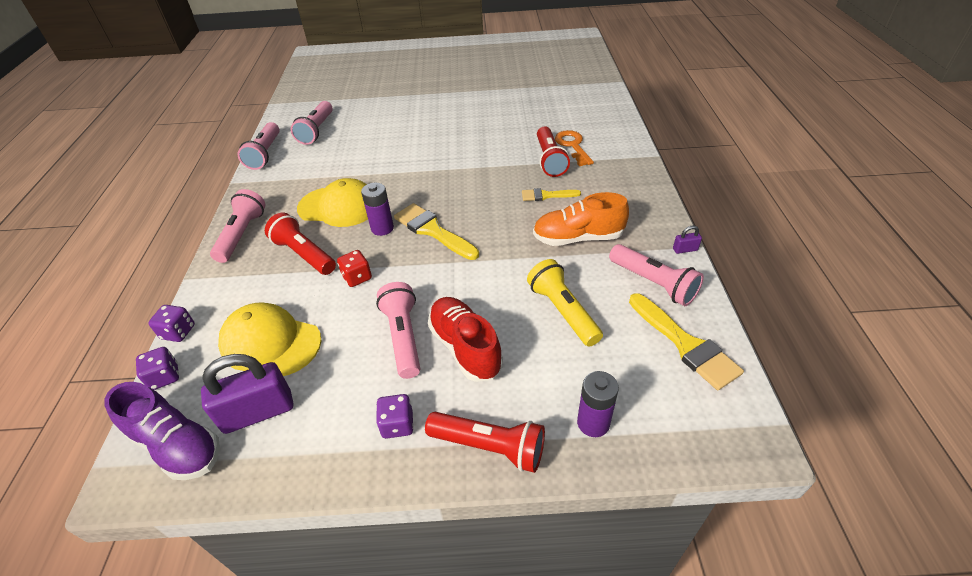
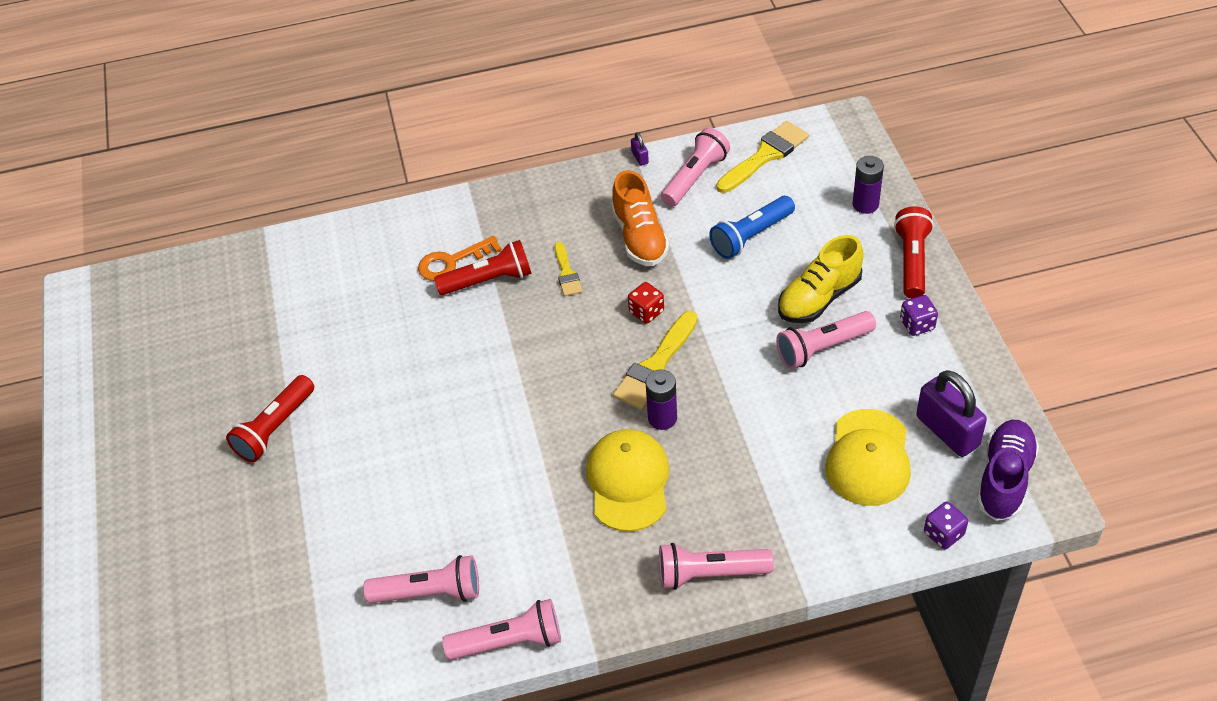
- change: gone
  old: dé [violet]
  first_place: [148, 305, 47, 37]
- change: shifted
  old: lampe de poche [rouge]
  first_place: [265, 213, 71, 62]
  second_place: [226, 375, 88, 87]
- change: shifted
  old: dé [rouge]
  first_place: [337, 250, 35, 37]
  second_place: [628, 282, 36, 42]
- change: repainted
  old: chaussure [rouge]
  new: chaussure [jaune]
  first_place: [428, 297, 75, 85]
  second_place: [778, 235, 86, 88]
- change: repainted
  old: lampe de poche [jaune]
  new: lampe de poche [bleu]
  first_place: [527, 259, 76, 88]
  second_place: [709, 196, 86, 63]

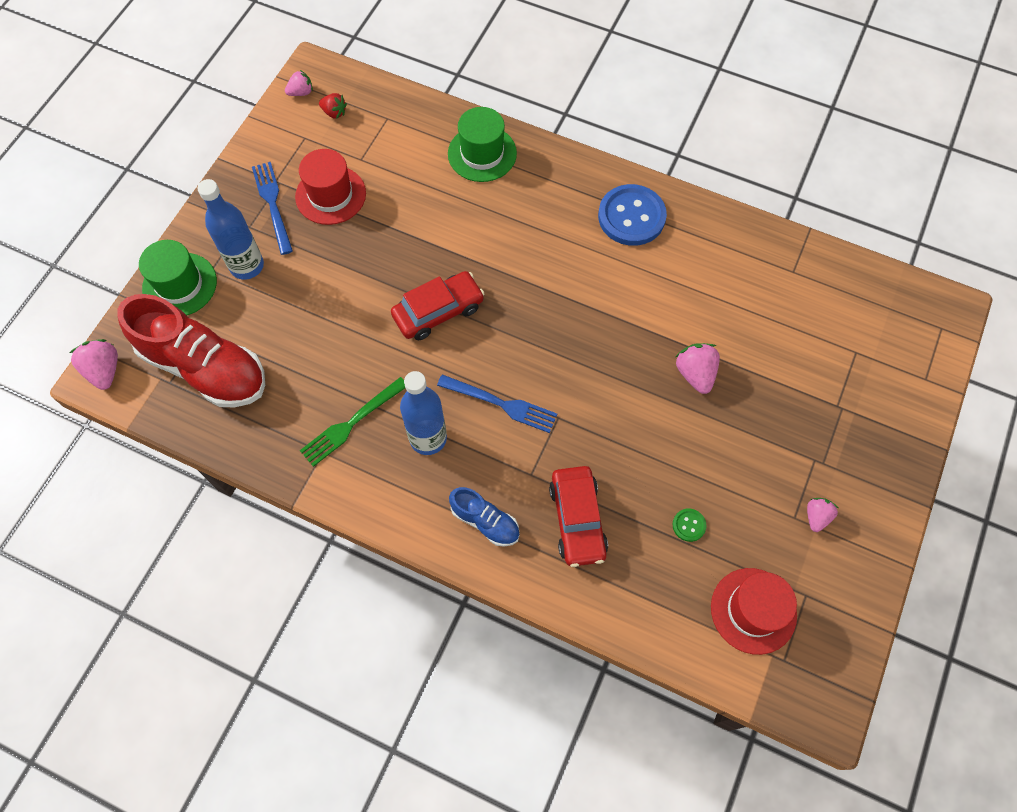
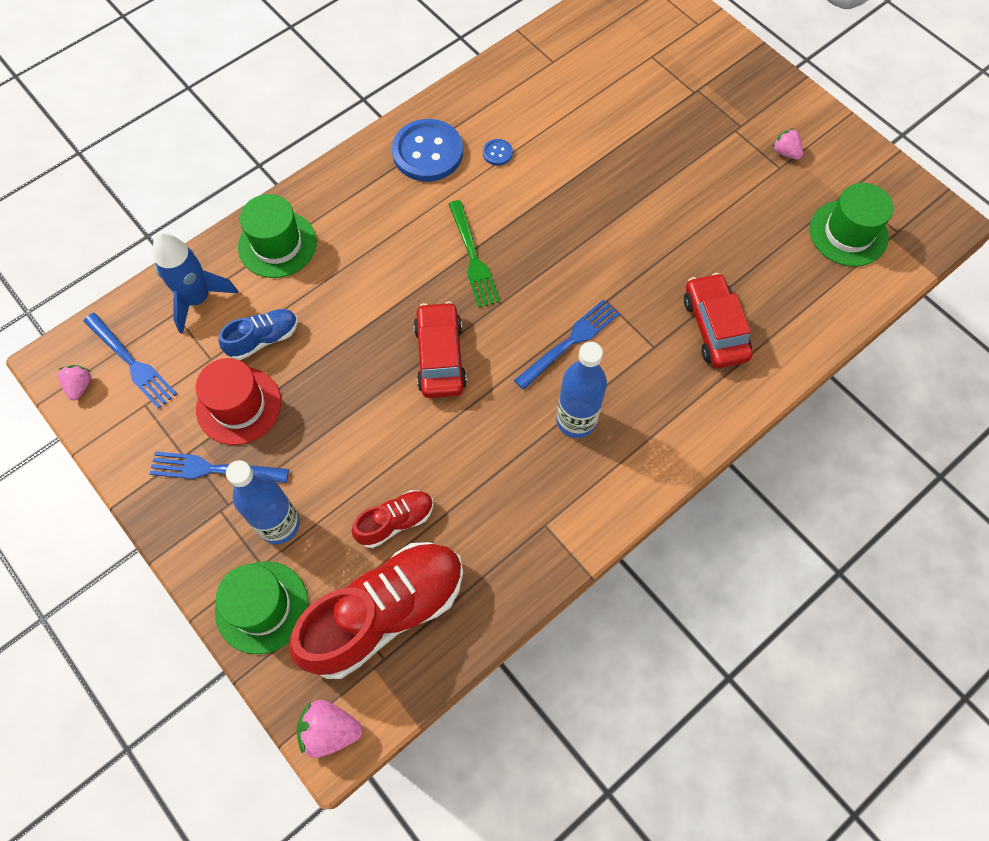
- change: gone
  old: bouton [vert]
  first_place: [673, 508, 33, 34]
- change: gone
  old: fraise [rose]
  first_place: [676, 343, 44, 51]
- change: new
  new: fusée [bleu]
  second_place: [153, 233, 85, 101]
- change: new
  new: chaussure [rouge]
  second_place: [352, 490, 81, 58]
- change: new
  new: bouton [bleu]
  second_place: [483, 139, 30, 27]
- change: shifted
  old: fourchette [vert]
  first_place: [300, 377, 105, 90]
  second_place: [449, 200, 51, 108]
- change: shifted
  old: chaussure [bleu]
  first_place: [449, 487, 71, 60]
  second_place: [219, 309, 79, 51]
- change: swapped
  old: fraise [rouge]
  new: fourchette [bleu]
  first_place: [319, 93, 28, 26]
  second_place: [84, 313, 93, 96]
- change: repainted
  old: chapeau [rouge]
  new: chapeau [vert]
  first_place: [711, 568, 86, 87]
  second_place: [810, 183, 83, 84]
- change: rotated
  old: voiture [rouge]
  first_place: [549, 466, 59, 101]
  second_place: [684, 273, 69, 95]
  degrees: -120

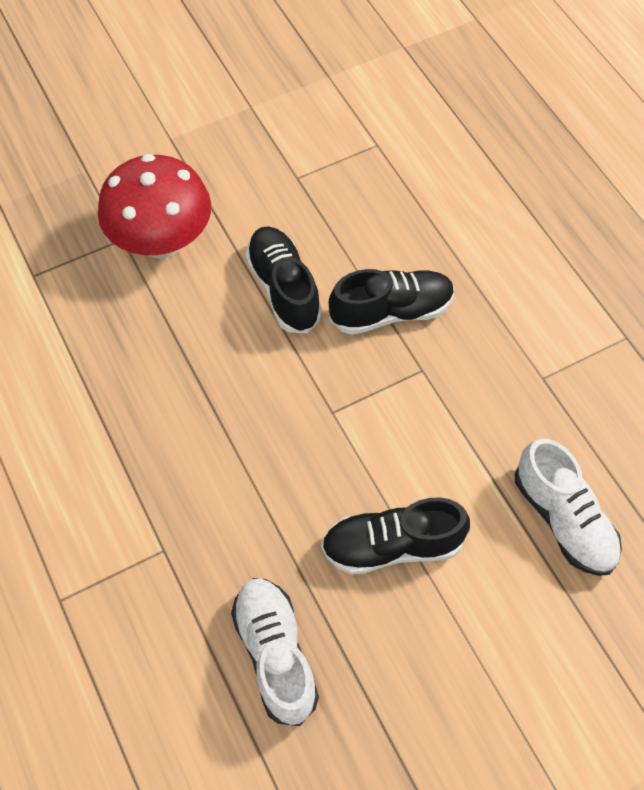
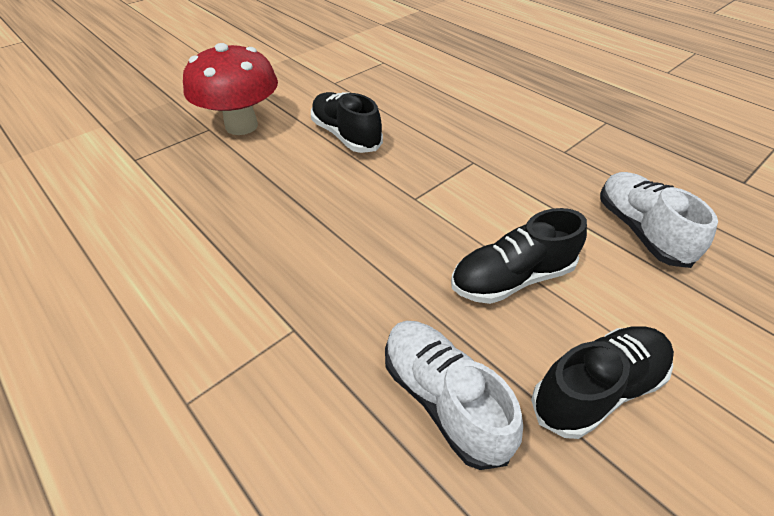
- change: shifted
  old: chaussure [noir]
  first_place: [329, 269, 126, 66]
  second_place: [531, 326, 143, 113]
- change: rotated
  old: chaussure [blanc]
  first_place: [515, 439, 107, 137]
  second_place: [600, 172, 118, 96]
  degrees: -150

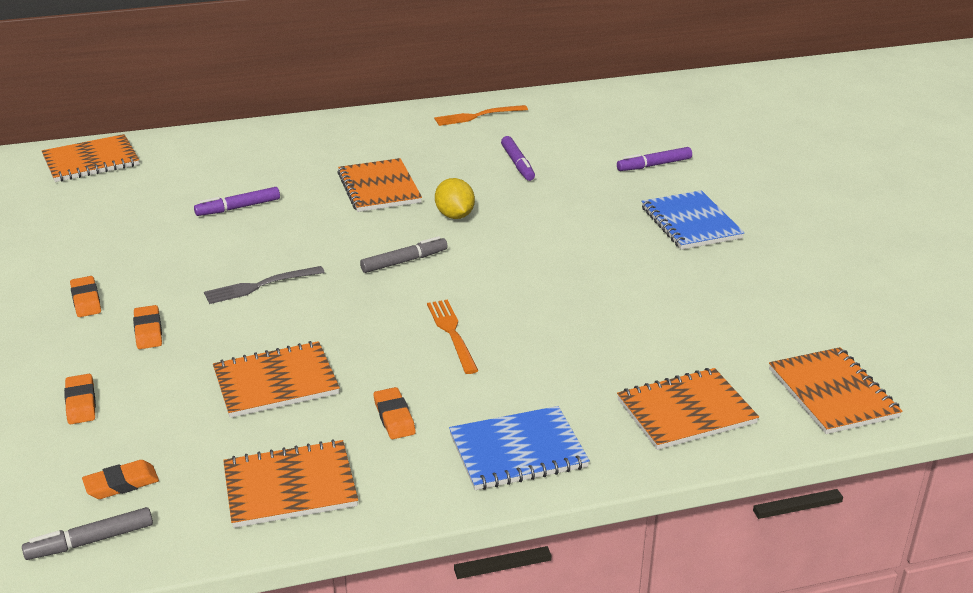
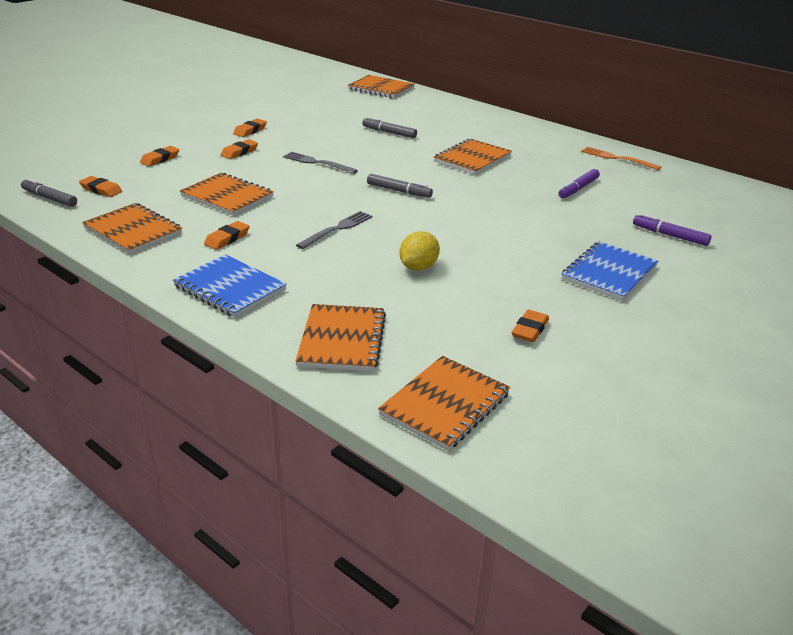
- change: new
  new: gomme [orange]
  second_place: [512, 310, 37, 32]
- change: shifted
  old: citron [jaune]
  first_place: [435, 178, 40, 41]
  second_place: [399, 231, 41, 40]
- change: repainted
  old: feutre [violet]
  new: feutre [gris]
  first_place: [194, 187, 86, 29]
  second_place: [362, 117, 55, 21]
- change: repainted
  old: fourchette [orange]
  new: fourchette [gris]
  first_place: [427, 300, 52, 74]
  second_place: [296, 211, 76, 38]
- change: rotated
  old: carnet [orange]
  first_place: [617, 368, 142, 82]
  second_place: [295, 304, 91, 67]
  degrees: 60

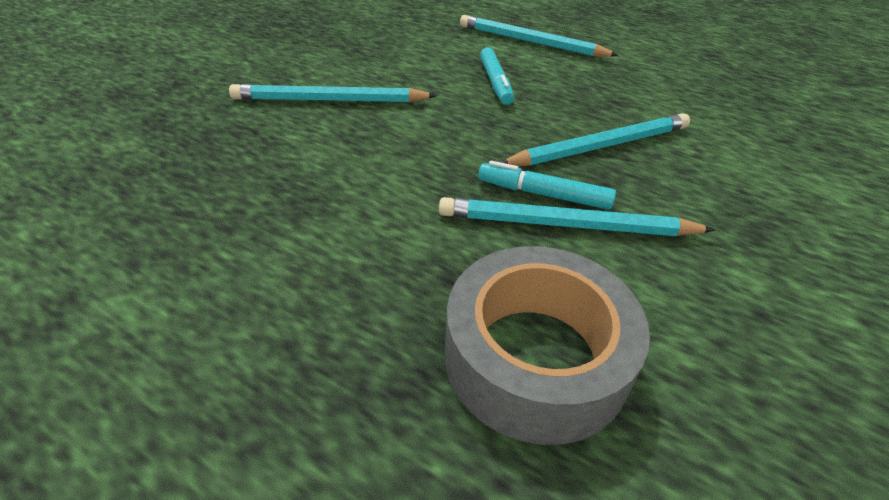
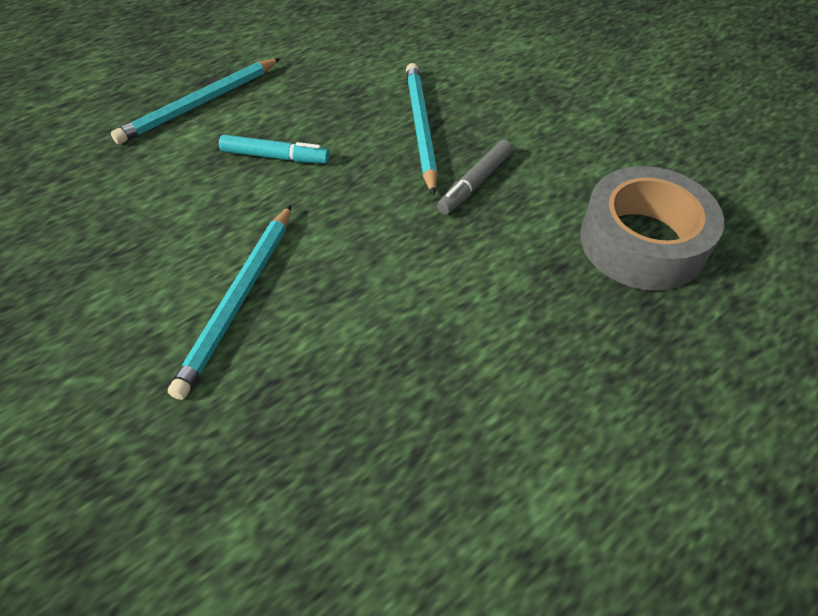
- change: gone
  old: crayon [turquoise]
  first_place: [439, 197, 276, 39]
- change: repainted
  old: feutre [turquoise]
  new: feutre [gris]
  first_place: [478, 161, 138, 49]
  second_place: [437, 140, 76, 75]

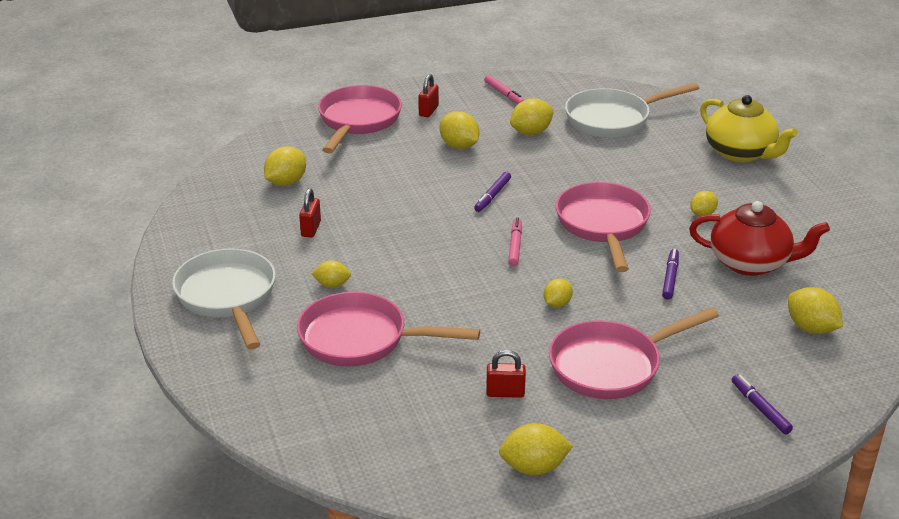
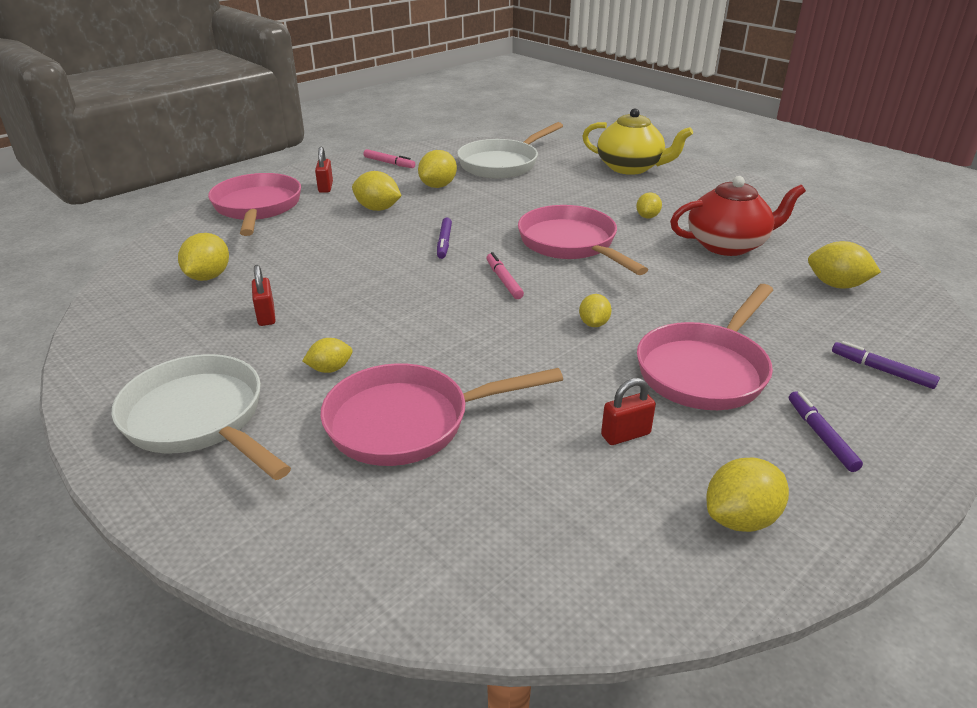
- change: shifted
  old: feutre [violet]
  first_place: [662, 249, 17, 51]
  second_place: [789, 391, 74, 81]

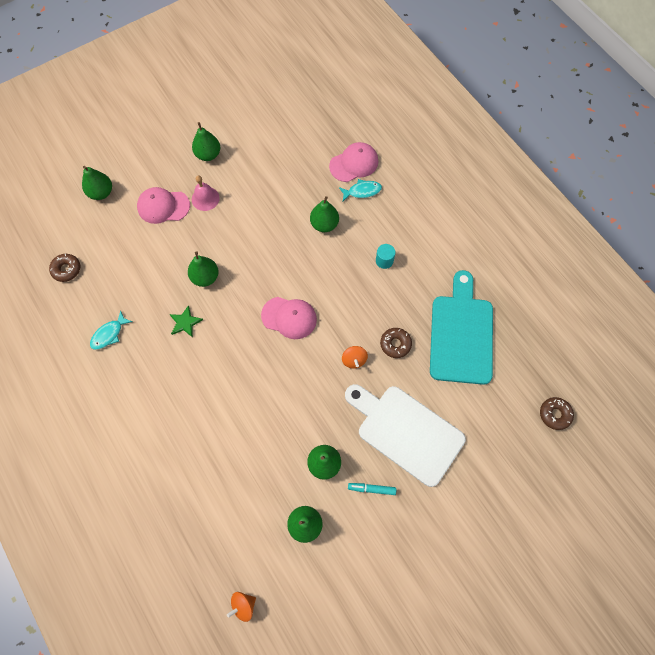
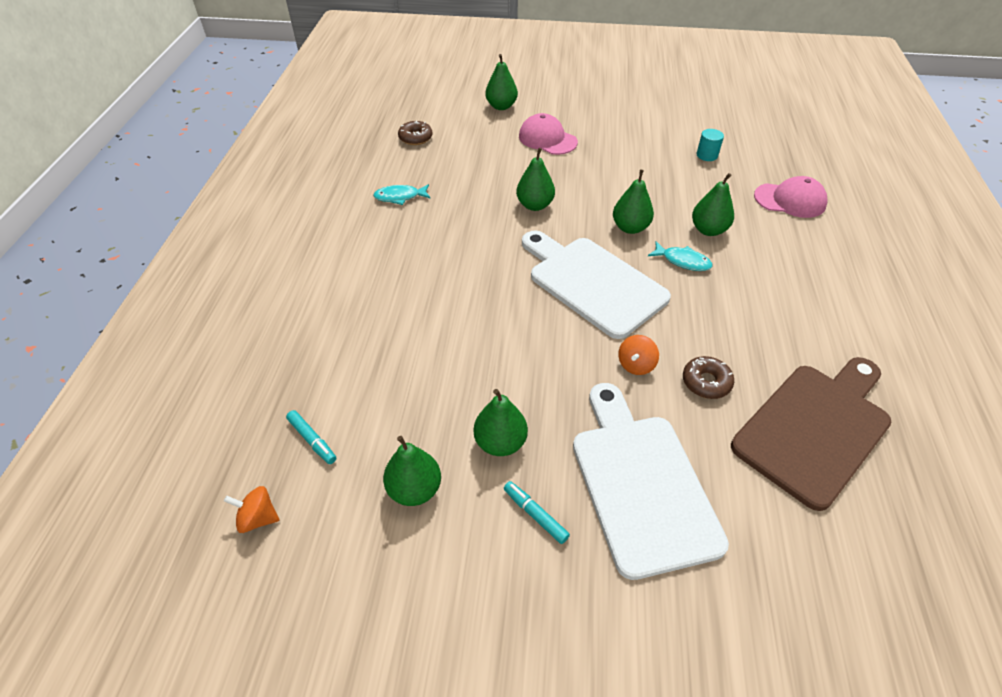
- change: gone
  old: étoile [vert]
  first_place: [169, 305, 34, 33]
- change: gone
  old: cloche [rose]
  first_place: [192, 175, 28, 36]
- change: gone
  old: beignet [marron]
  first_place: [540, 397, 34, 33]
- change: new
  new: feutre [turquoise]
  second_place: [286, 410, 51, 54]
- change: shifted
  old: poire [vert]
  first_place: [192, 122, 28, 39]
  second_place: [613, 170, 41, 64]
- change: shifted
  old: poisson [turquoise]
  first_place: [339, 179, 43, 22]
  second_place: [648, 241, 64, 30]
- change: shifted
  old: cylindre [turquoise]
  first_place: [376, 244, 19, 25]
  second_place: [696, 129, 28, 32]
- change: swapped
  old: casquette [rose]
  new: planche à découper [blanc]
  first_place: [261, 297, 56, 42]
  second_place: [522, 230, 149, 109]
- change: repainted
  old: planche à découper [turquoise]
  new: planche à découper [marron]
  first_place: [430, 270, 63, 115]
  second_place: [731, 357, 160, 154]

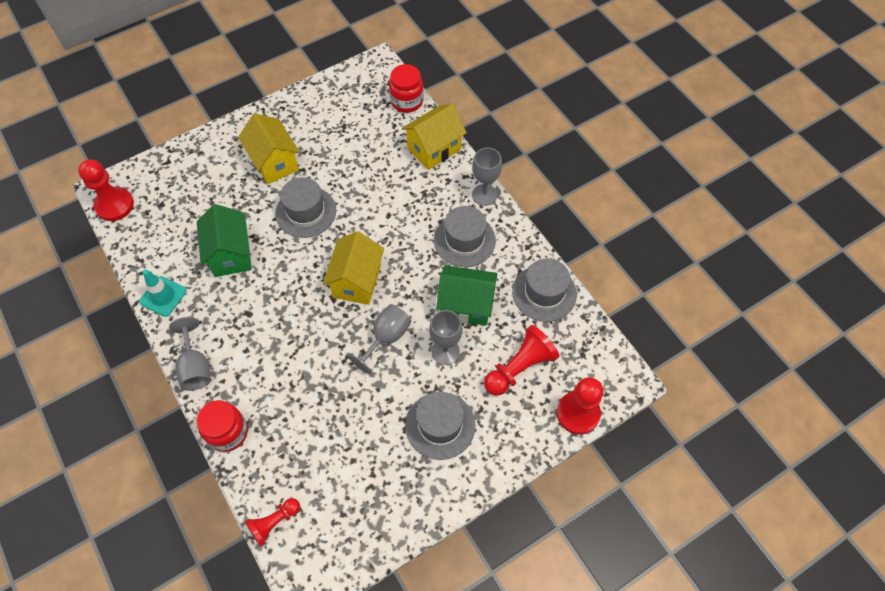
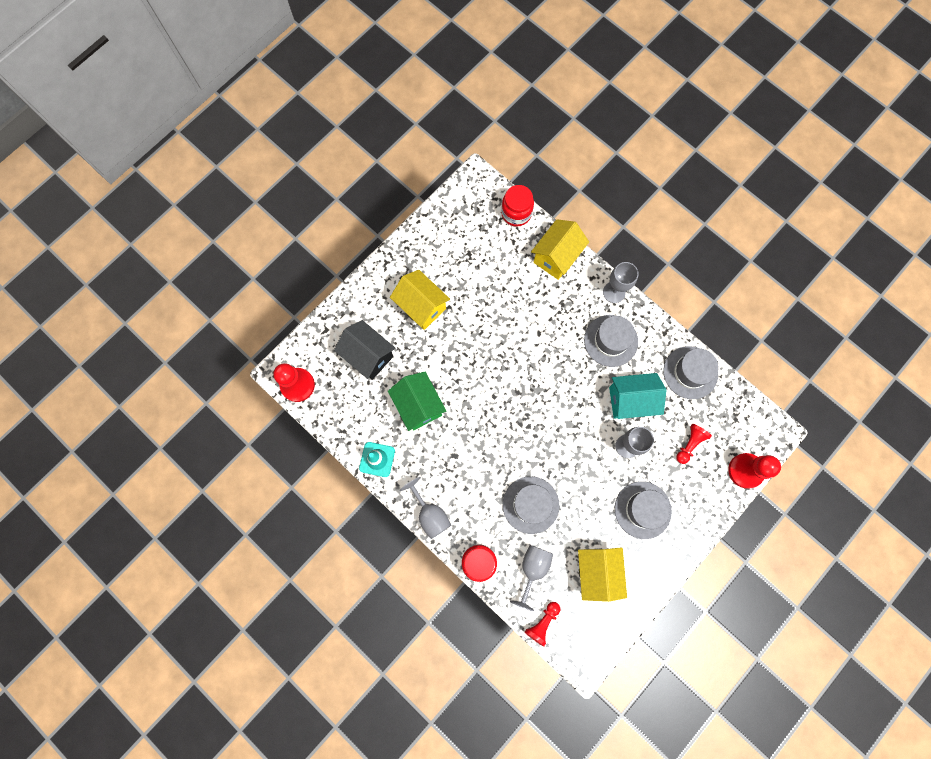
- change: new
  new: maison [noir]
  second_place: [334, 320, 61, 60]
- change: shifted
  old: chapeau [gris]
  first_place: [275, 177, 61, 61]
  second_place: [503, 476, 56, 58]
- change: shifted
  old: maison [jaune]
  first_place: [323, 231, 61, 74]
  second_place: [578, 547, 49, 55]
- change: shifted
  old: verre à pied [gris]
  first_place: [348, 304, 63, 70]
  second_place: [510, 545, 43, 66]
- change: repainted
  old: maison [vert]
  new: maison [turquoise]
  first_place: [436, 265, 61, 61]
  second_place: [609, 373, 57, 46]
- change: scaled
  old: pion [rouge]
  first_place: [484, 325, 75, 71]
  second_place: [676, 424, 36, 40]
  factor: 0.63

